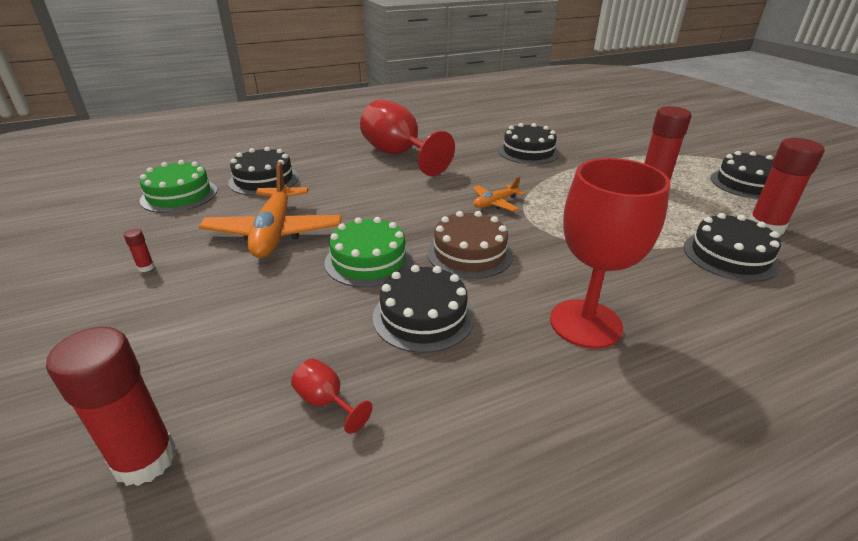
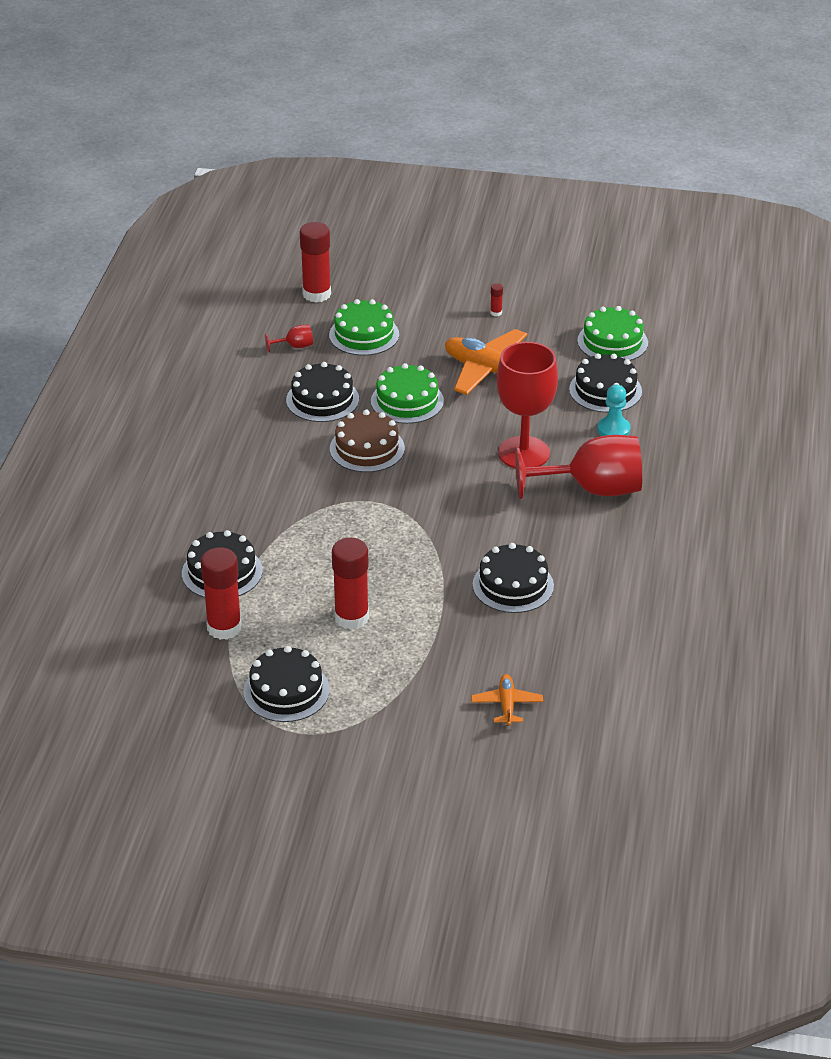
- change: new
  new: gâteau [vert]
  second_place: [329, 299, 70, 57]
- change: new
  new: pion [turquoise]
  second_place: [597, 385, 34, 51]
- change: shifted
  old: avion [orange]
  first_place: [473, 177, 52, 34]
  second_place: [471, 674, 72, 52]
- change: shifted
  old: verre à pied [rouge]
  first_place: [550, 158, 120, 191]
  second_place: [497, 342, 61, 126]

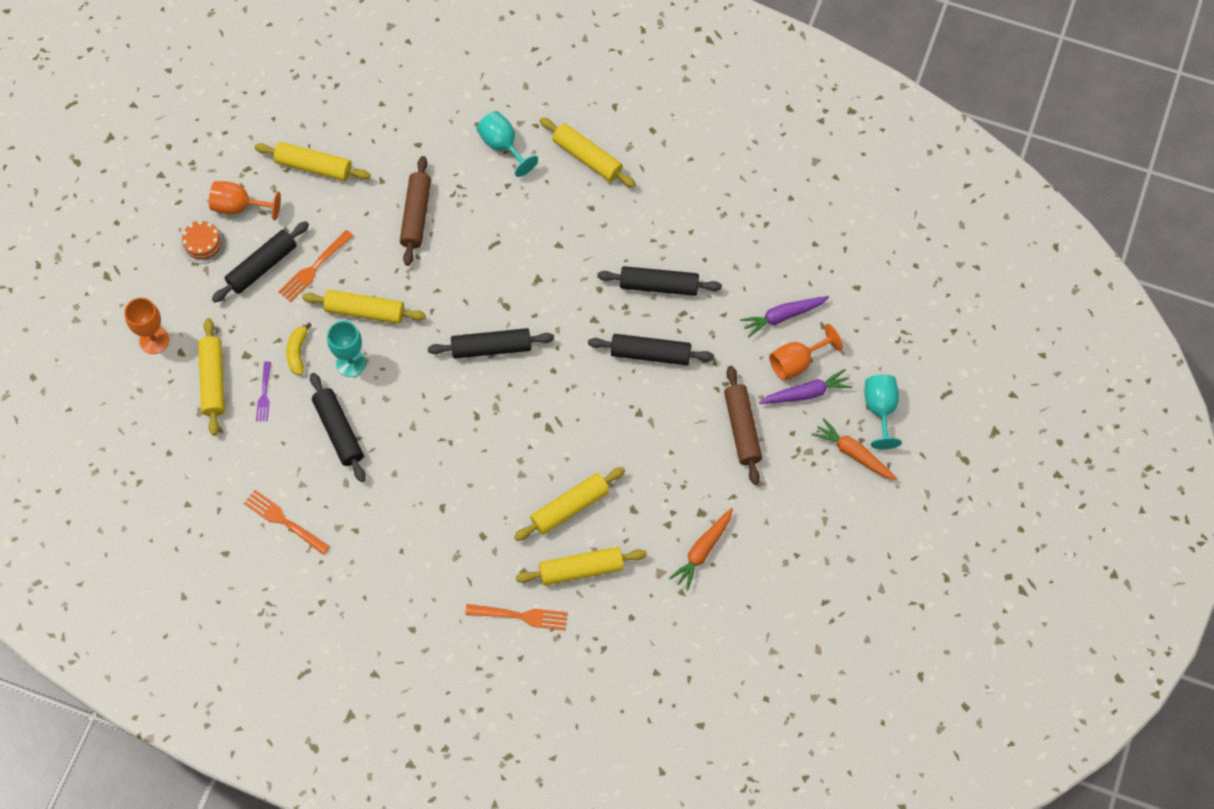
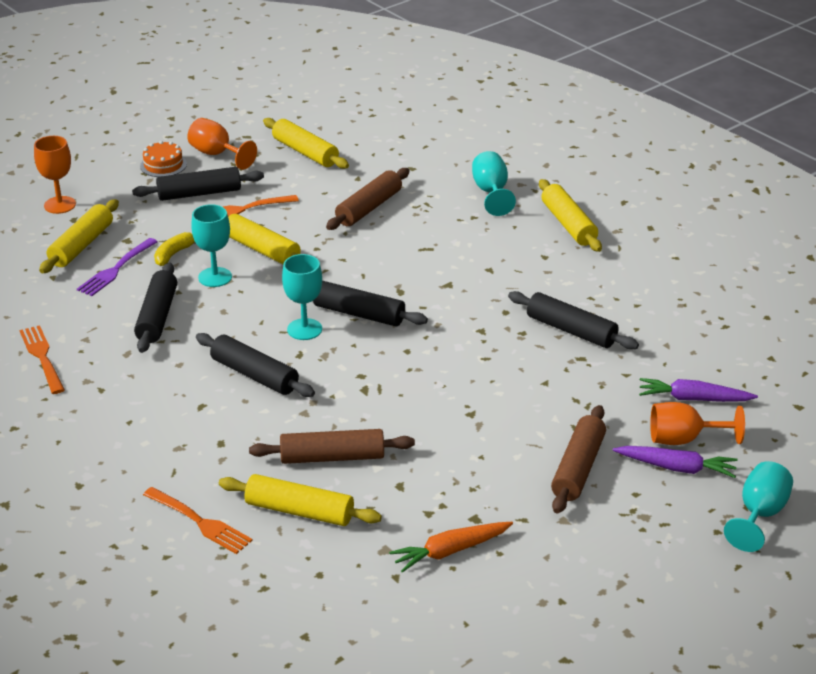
- change: gone
  old: carotte [orange]
  first_place: [812, 418, 85, 62]
- change: new
  new: verre à pied [turquoise]
  second_place: [282, 254, 40, 86]
- change: shifted
  old: rouleau à pâtisserie [noir]
  first_place: [588, 334, 126, 31]
  second_place: [196, 333, 119, 64]
- change: repainted
  old: rouleau à pâtisserie [jaune]
  new: rouleau à pâtisserie [marron]
  first_place: [514, 467, 111, 74]
  second_place: [249, 429, 166, 35]
- change: scaled
  old: fourchette [violet]
  first_place: [256, 362, 15, 59]
  second_place: [77, 238, 80, 58]
  factor: 1.51

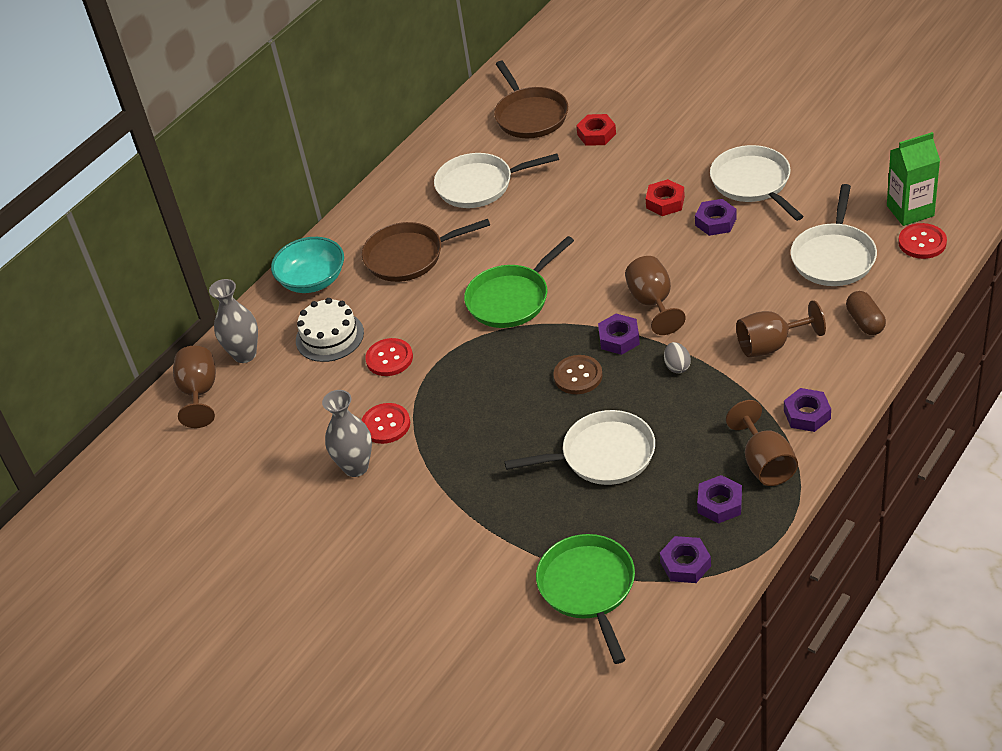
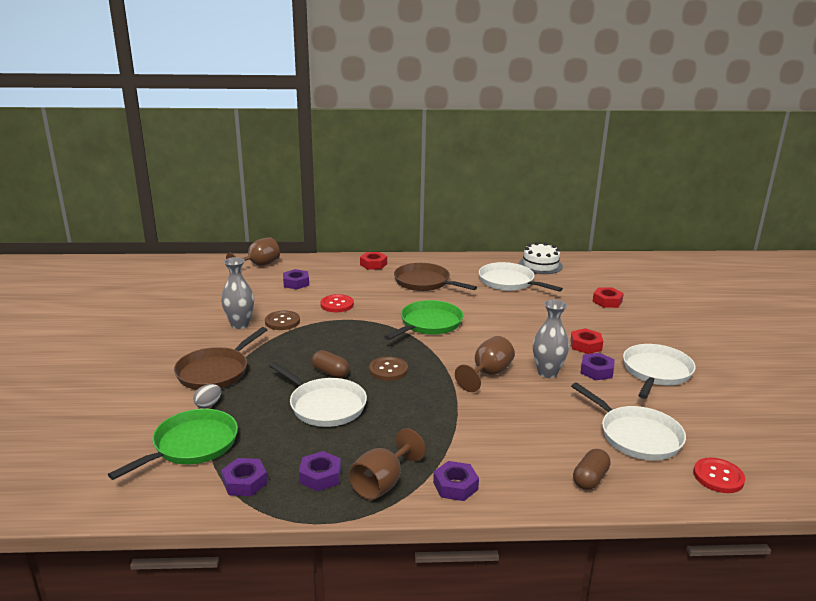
- change: gone
  old: verre à pied [marron]
  first_place: [736, 300, 90, 57]
- change: gone
  old: brique de lait [vert]
  first_place: [887, 132, 53, 94]
- change: new
  new: gélule [marron]
  second_place: [312, 350, 38, 28]
- change: shifted
  old: vase [gris]
  first_place: [209, 279, 49, 84]
  second_place: [533, 299, 36, 79]
- change: shifted
  old: gâteau [blanc]
  first_place: [296, 298, 68, 64]
  second_place: [519, 242, 44, 32]
- change: shifted
  old: poêle [marron]
  first_place: [494, 61, 74, 77]
  second_place: [174, 327, 93, 63]
- change: shifted
  old: écrou [violet]
  first_place: [598, 314, 42, 41]
  second_place: [283, 269, 26, 20]
- change: shifted
  old: œuf [gris]
  first_place: [664, 342, 27, 31]
  second_place: [193, 384, 28, 25]
- change: swapped
  old: bol [turquoise]
  new: écrou [rouge]
  first_place: [271, 237, 73, 56]
  second_place: [360, 252, 27, 18]
- change: repainted
  old: bouton [rouge]
  new: bouton [marron]
  first_place: [361, 403, 49, 41]
  second_place: [265, 310, 35, 20]
- change: rotated
  old: poêle [vert]
  first_place: [464, 236, 110, 92]
  second_place: [384, 300, 79, 40]
  degrees: 120
- change: rotated
  old: poêle [blanc]
  first_place: [791, 184, 86, 102]
  second_place: [571, 382, 115, 78]
  degrees: -105

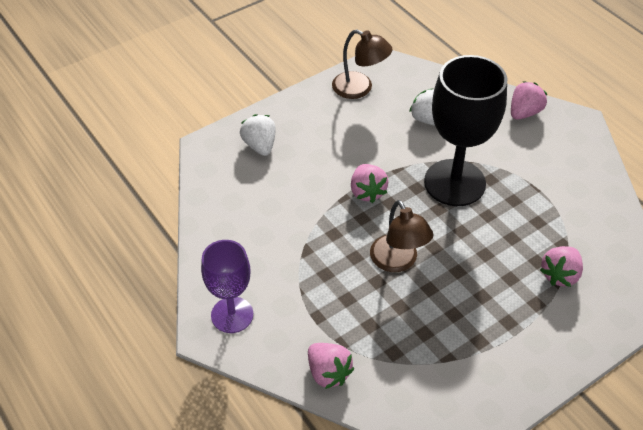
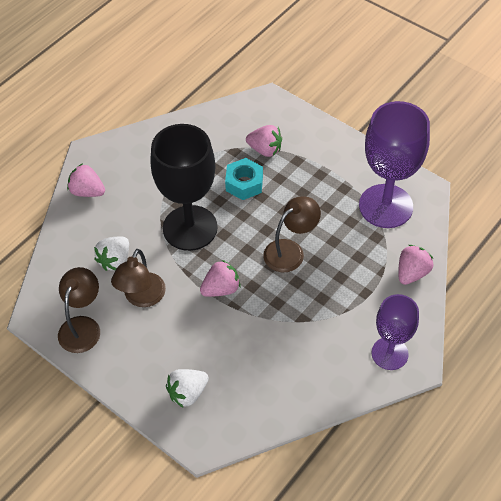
- change: new
  new: lampe [marron]
  second_place: [111, 249, 55, 58]
- change: new
  new: écrou [turquoise]
  second_place: [225, 158, 38, 42]
- change: new
  new: verre à pied [violet]
  second_place: [359, 101, 71, 127]

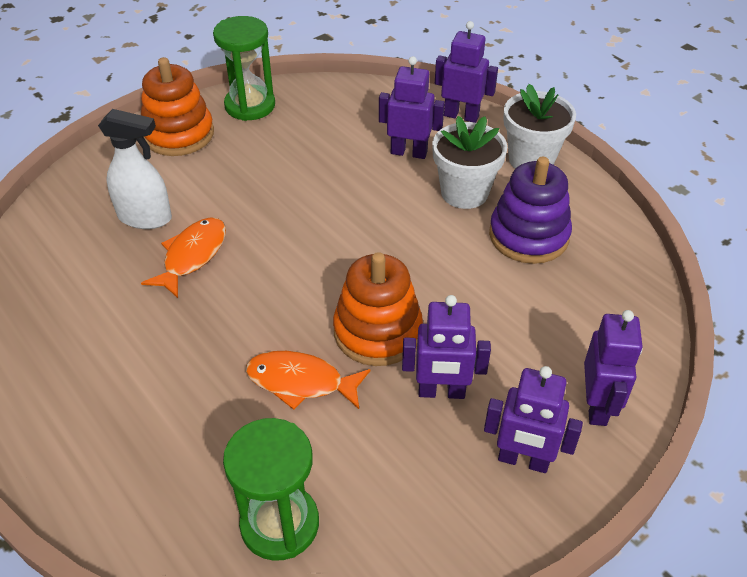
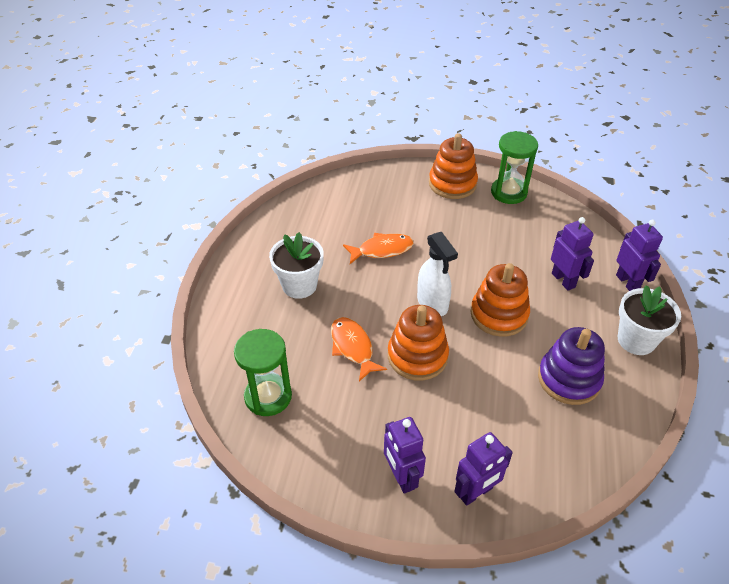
- change: gone
  old: robot [violet]
  first_place: [402, 295, 89, 104]
- change: new
  new: jouet à empiler [orange]
  second_place: [470, 263, 60, 74]
- change: shifted
  old: vaporisateur [blanc]
  first_place: [98, 109, 74, 120]
  second_place: [417, 232, 41, 84]
- change: shifted
  old: pot de fleurs [blanc]
  first_place: [432, 116, 75, 93]
  second_place: [269, 232, 55, 67]

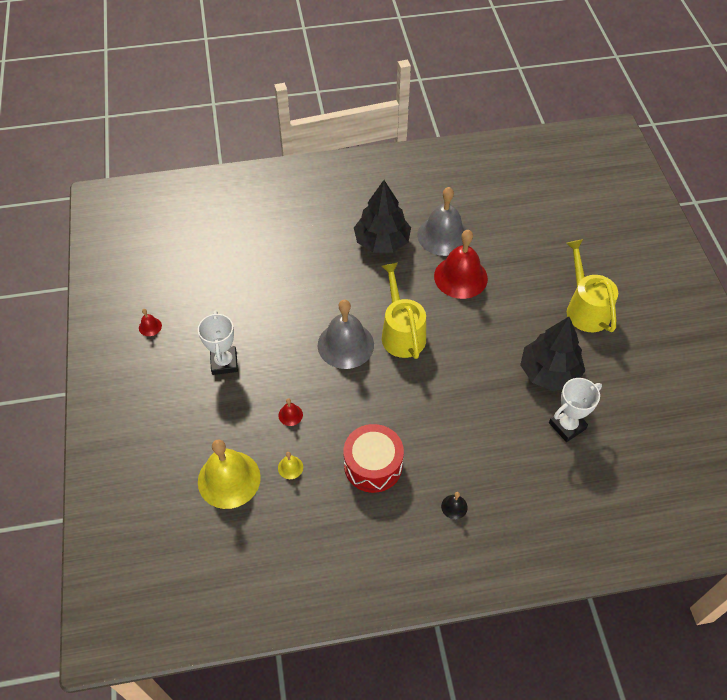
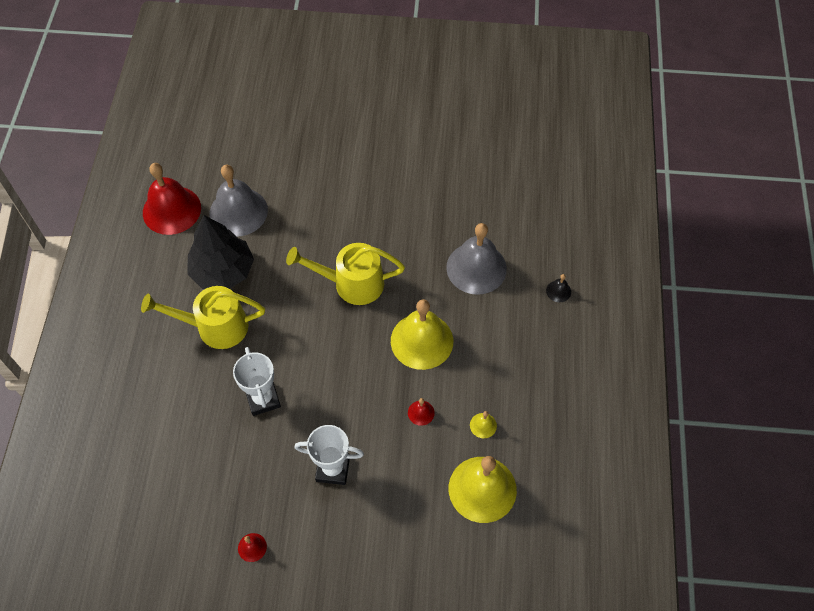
- change: gone
  old: tambour [rouge]
  first_place: [344, 424, 60, 69]
- change: gone
  old: arbre [noir]
  first_place: [520, 317, 65, 74]
- change: new
  new: cloche [jaune]
  second_place: [391, 299, 62, 71]
- change: shifted
  old: cloche [gris]
  first_place: [318, 300, 56, 69]
  second_place: [446, 223, 61, 72]
- change: shifted
  old: cloche [rouge]
  first_place: [434, 230, 54, 69]
  second_place: [143, 163, 58, 72]
- change: shifted
  old: trophée [blanc]
  first_place: [549, 378, 53, 64]
  second_place: [233, 347, 48, 69]
- change: shifted
  old: arrosoir [jaune]
  first_place: [566, 239, 52, 93]
  second_place: [141, 286, 124, 63]

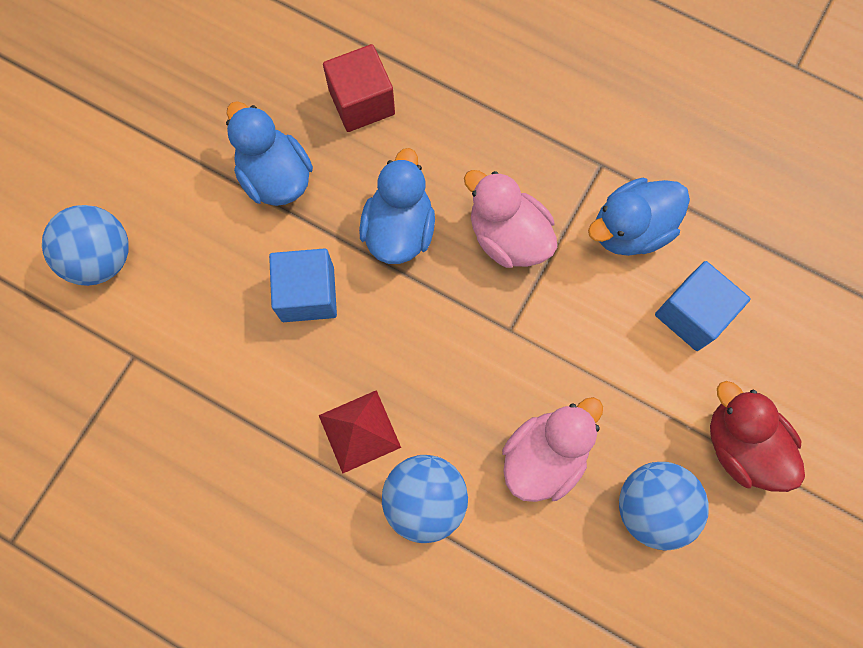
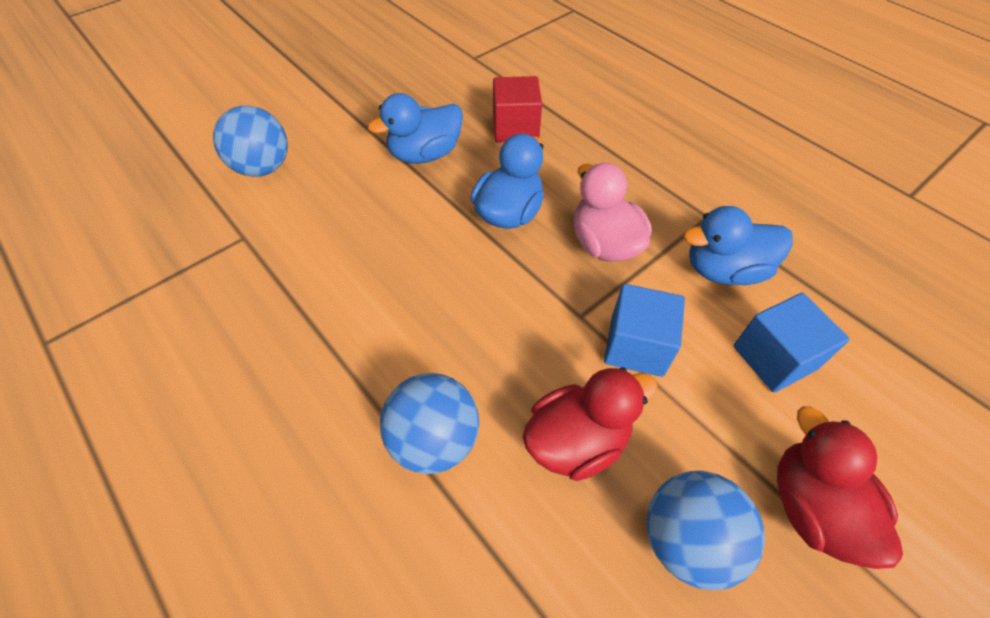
- change: gone
  old: pyramide [rouge]
  first_place: [319, 390, 82, 84]
- change: shifted
  old: cube [bleu]
  first_place: [269, 248, 68, 74]
  second_place: [604, 284, 81, 93]
- change: repainted
  old: canard [rose]
  new: canard [rouge]
  first_place: [502, 397, 101, 105]
  second_place: [523, 367, 135, 114]
- change: rotated
  old: canard [bleu]
  first_place: [226, 101, 87, 105]
  second_place: [368, 93, 95, 71]
  degrees: -105

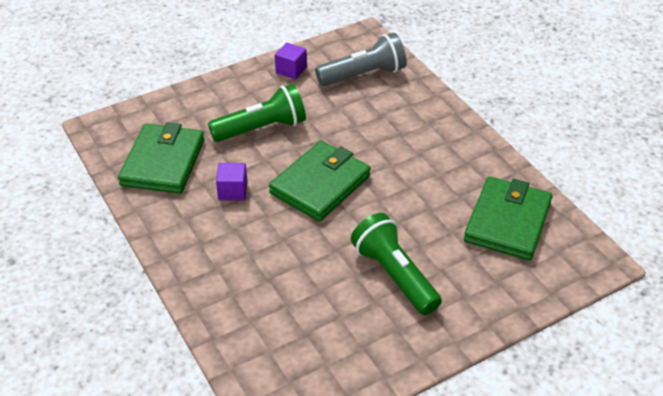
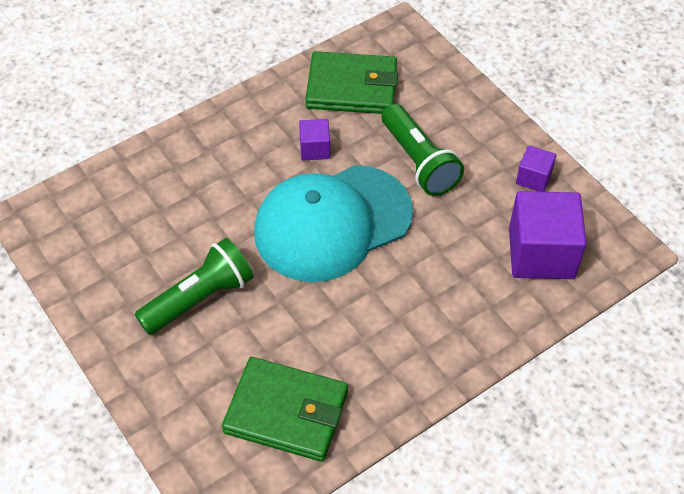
- change: swapped
  old: portefeuille [vert]
  new: casquette [turquoise]
  first_place: [269, 141, 102, 81]
  second_place: [254, 165, 159, 117]
- change: swapped
  old: lampe de poche [gris]
  new: cube [violet]
  first_place: [315, 33, 92, 53]
  second_place: [509, 191, 78, 88]

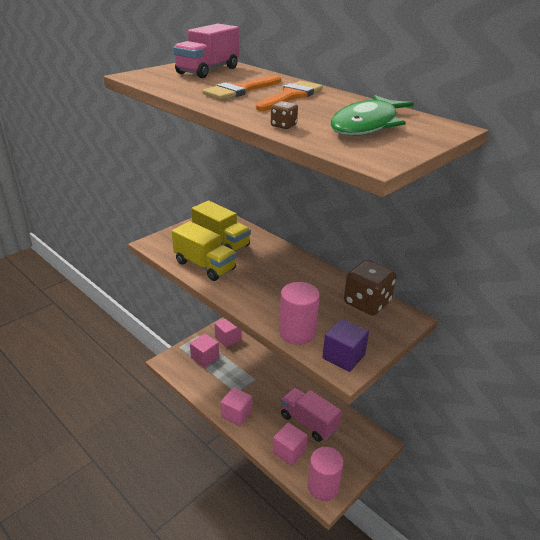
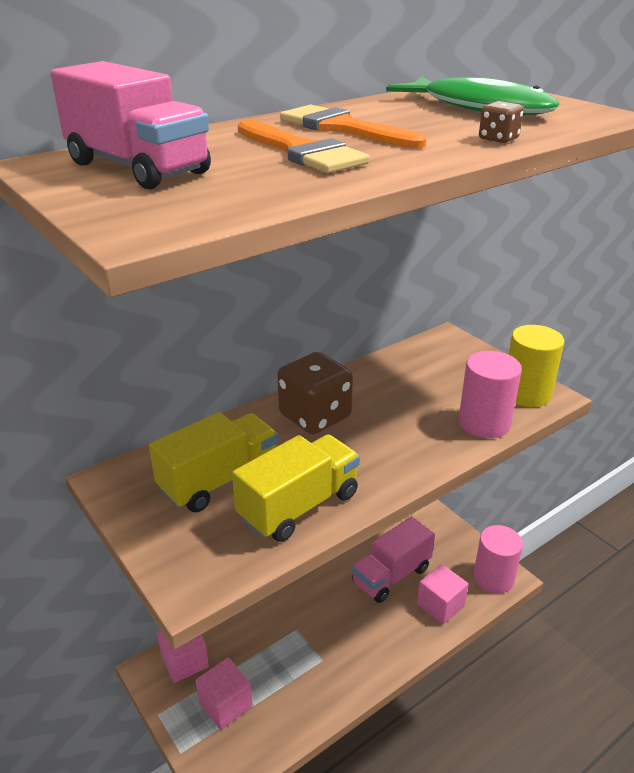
- change: gone
  old: cube [rose]
  first_place: [220, 387, 32, 39]
- change: shifted
  old: dé [marron]
  first_place: [344, 260, 52, 56]
  second_place: [277, 352, 76, 83]
- change: swapped
  old: cube [violet]
  new: cylindre [jaune]
  first_place: [322, 319, 47, 53]
  second_place: [508, 325, 56, 82]

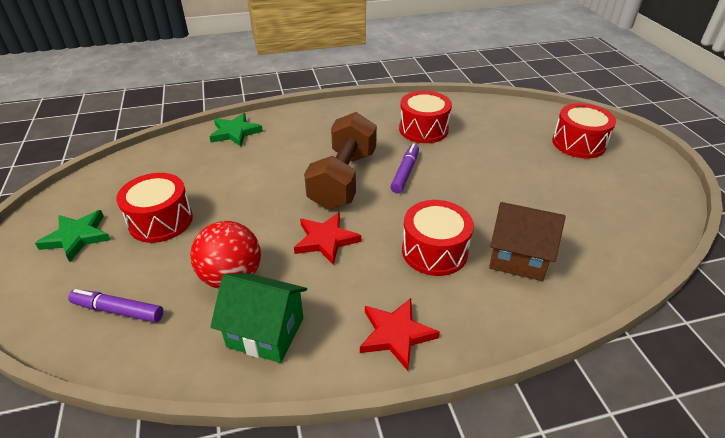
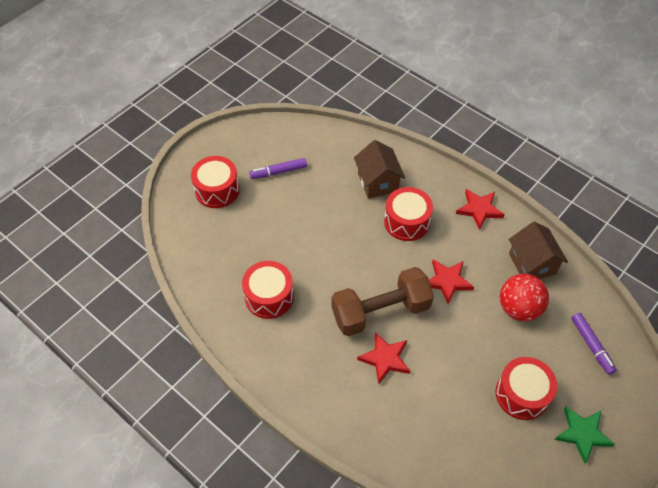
- change: gone
  old: étoile [vert]
  first_place: [209, 113, 54, 33]
- change: new
  new: étoile [rouge]
  second_place: [357, 332, 53, 53]
- change: shifted
  old: feutre [violet]
  first_place: [390, 144, 29, 49]
  second_place: [249, 158, 58, 21]
- change: repainted
  old: maison [vert]
  new: maison [marron]
  first_place: [210, 273, 97, 90]
  second_place: [509, 222, 59, 57]

